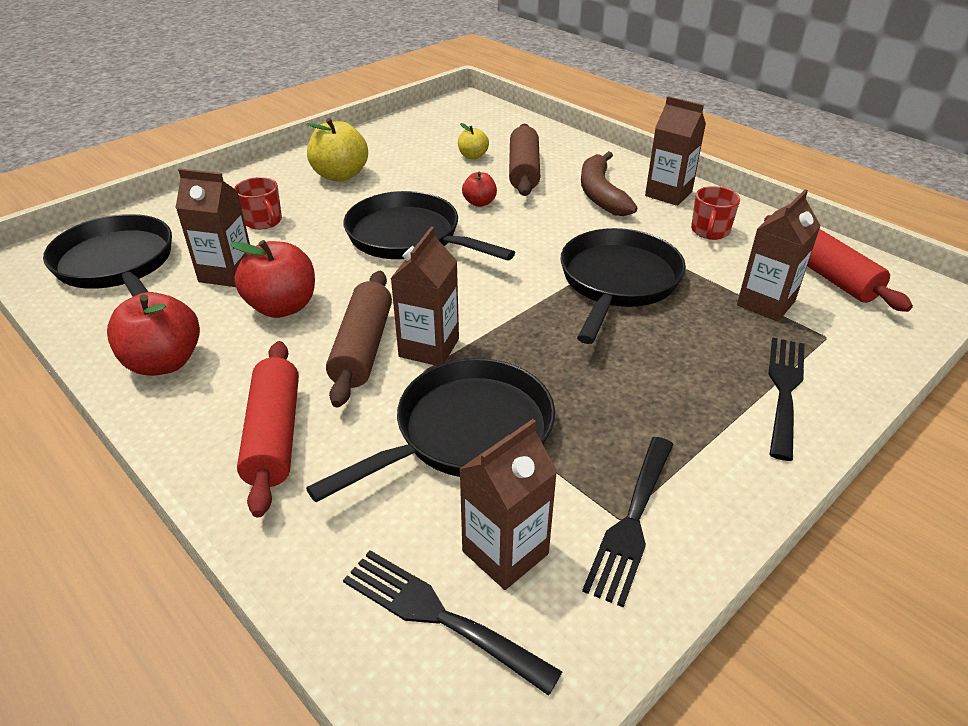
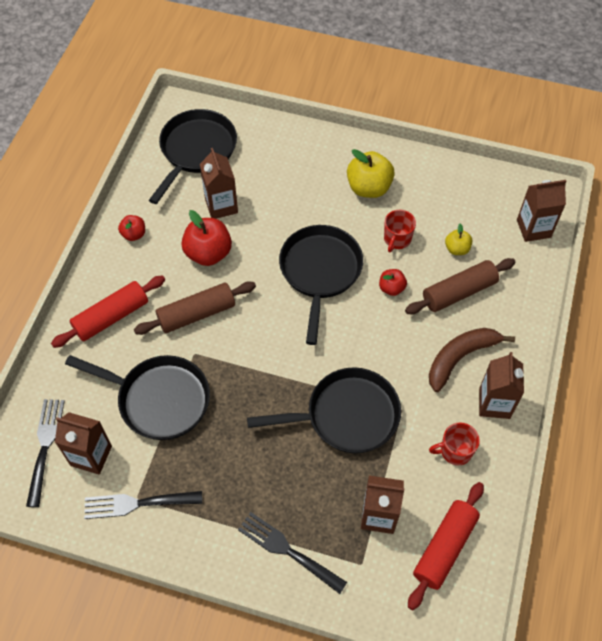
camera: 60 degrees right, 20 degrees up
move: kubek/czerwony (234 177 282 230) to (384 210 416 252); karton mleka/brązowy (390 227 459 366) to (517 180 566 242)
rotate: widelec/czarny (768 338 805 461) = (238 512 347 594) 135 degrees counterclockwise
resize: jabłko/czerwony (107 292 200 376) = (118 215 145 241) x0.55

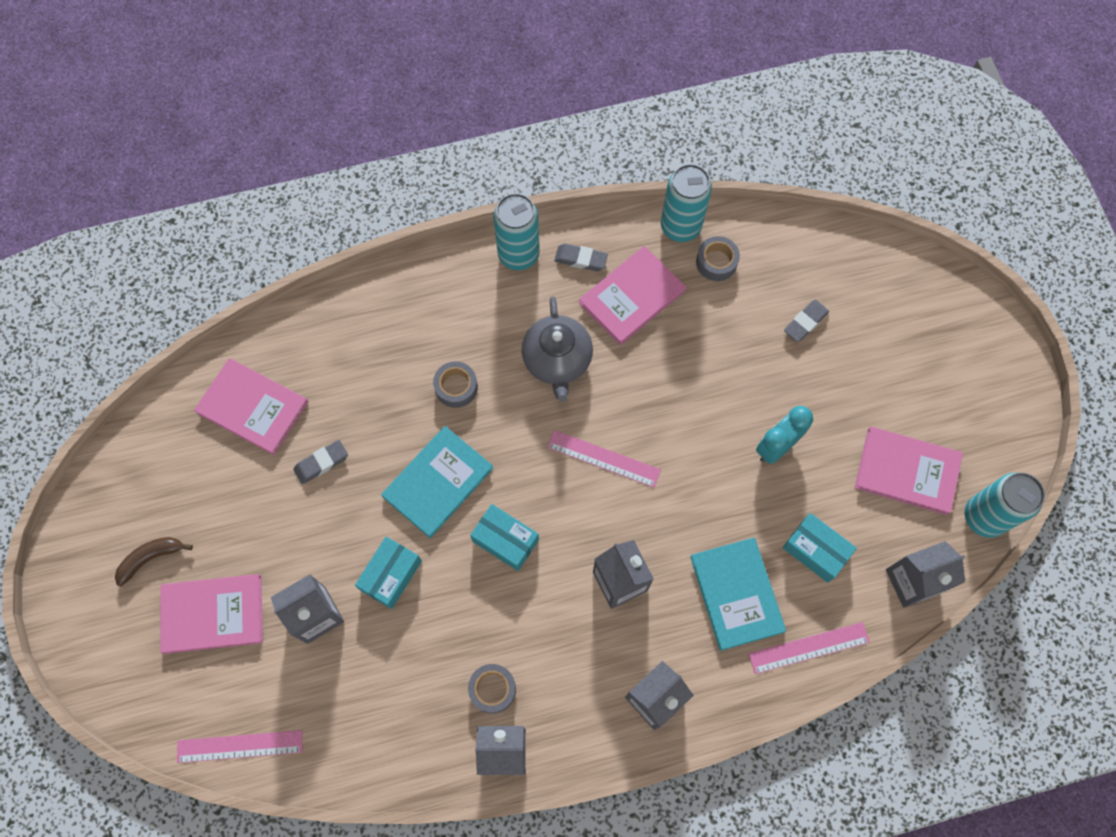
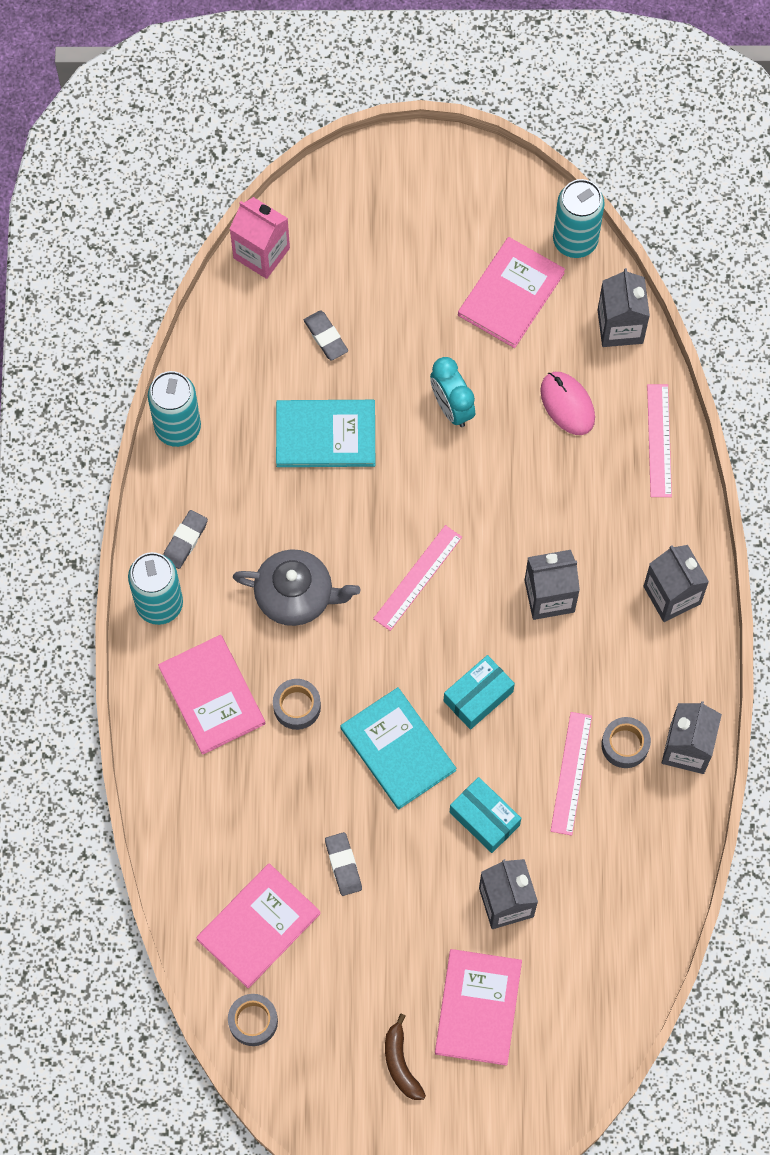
camera: 75 degrees left, 0 degrees up
insert: karton mleka/różowy (229 197 290 279)
move: linijka/różowy (177 730 302 763) to (551 712 592 836); książka/różowy (579 246 686 345) to (158 635 265 755); książka/turkusowy (690 538 786 651) to (276 400 375 467); taśma klejąca/szary (696 236 740 281) to (228 994 278 1046)
replace: pudełko/turkusowy (783 513 857 583) to myszka/różowy (540 372 595 435)

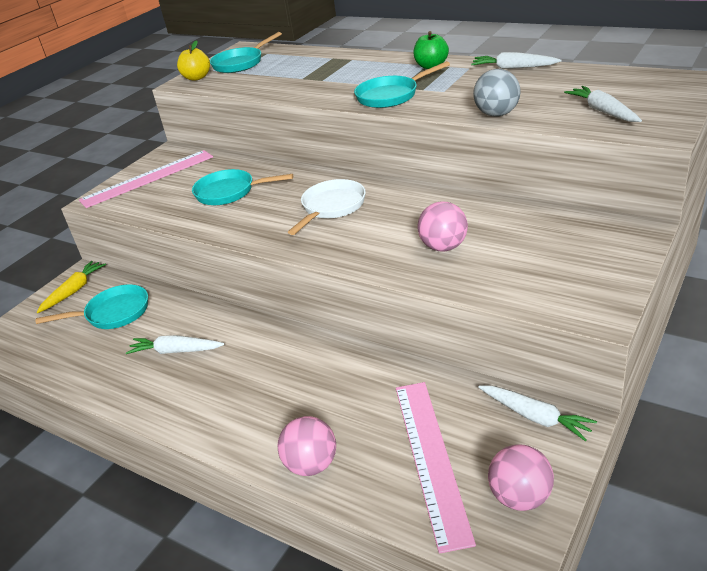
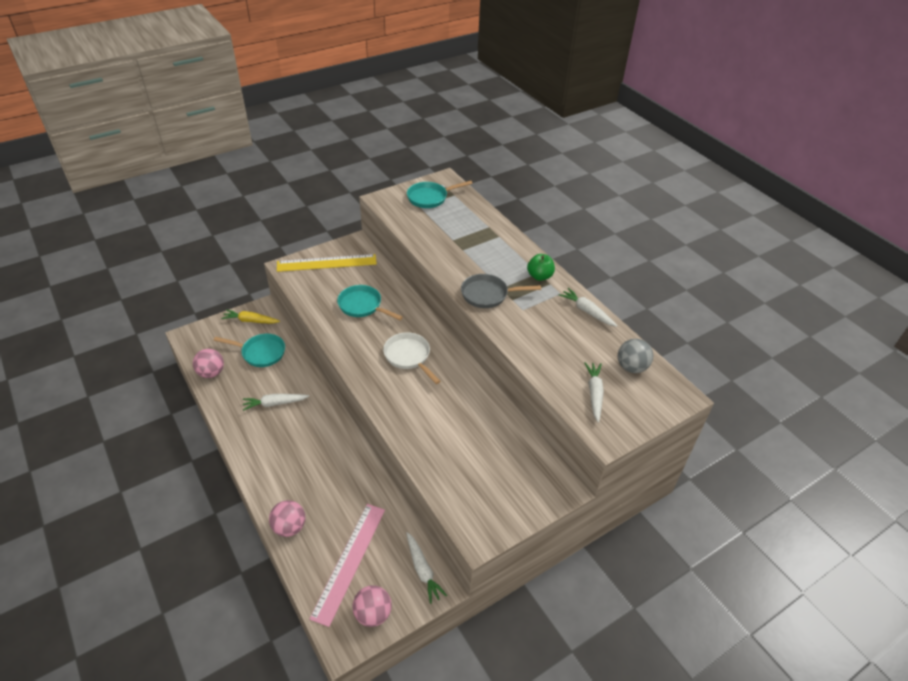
camera: 20 degrees right, 10 degrees up
delete: jabłko/żółty (177 40 210 80)
move: piłka/różowy (417 202 468 251) to (193 349 224 378); piłka/szary (473 69 521 117) to (618 339 653 373)
recolor: linijka/różowy (79 150 213 208) to linijka/żółty (277 254 377 272); patelnia/turkusowy (354 61 450 108) to patelnia/szary (461 274 541 308)
rotate: marchewka/żółty (37 261 106 313) = (221 310 280 323) 135 degrees counterclockwise; marchewka/biały (126 335 225 354) = (243 394 309 411) 45 degrees counterclockwise; patelnia/biały (288 179 366 235) = (383 332 441 384) 90 degrees counterclockwise

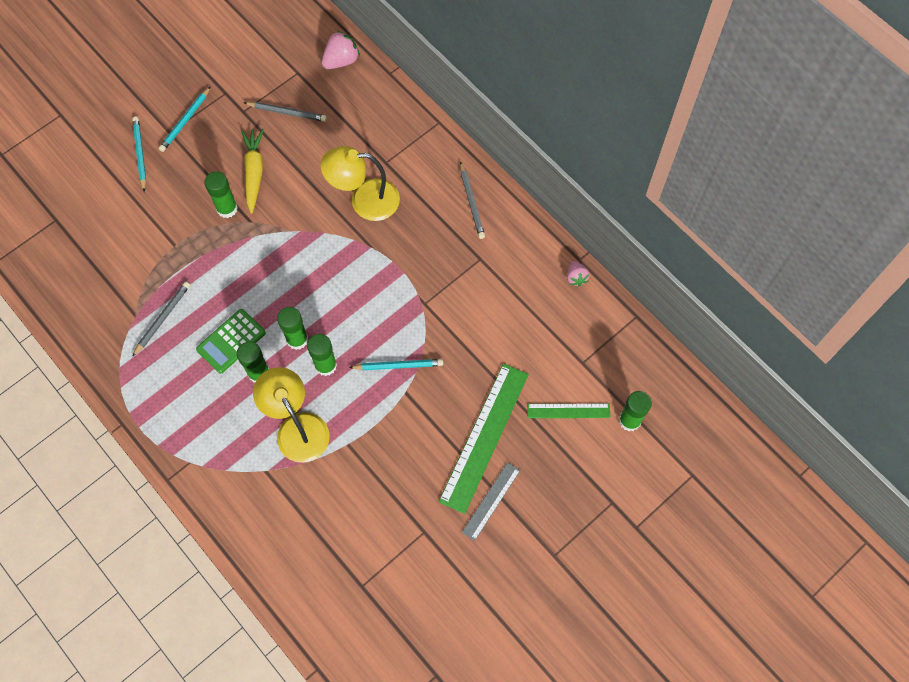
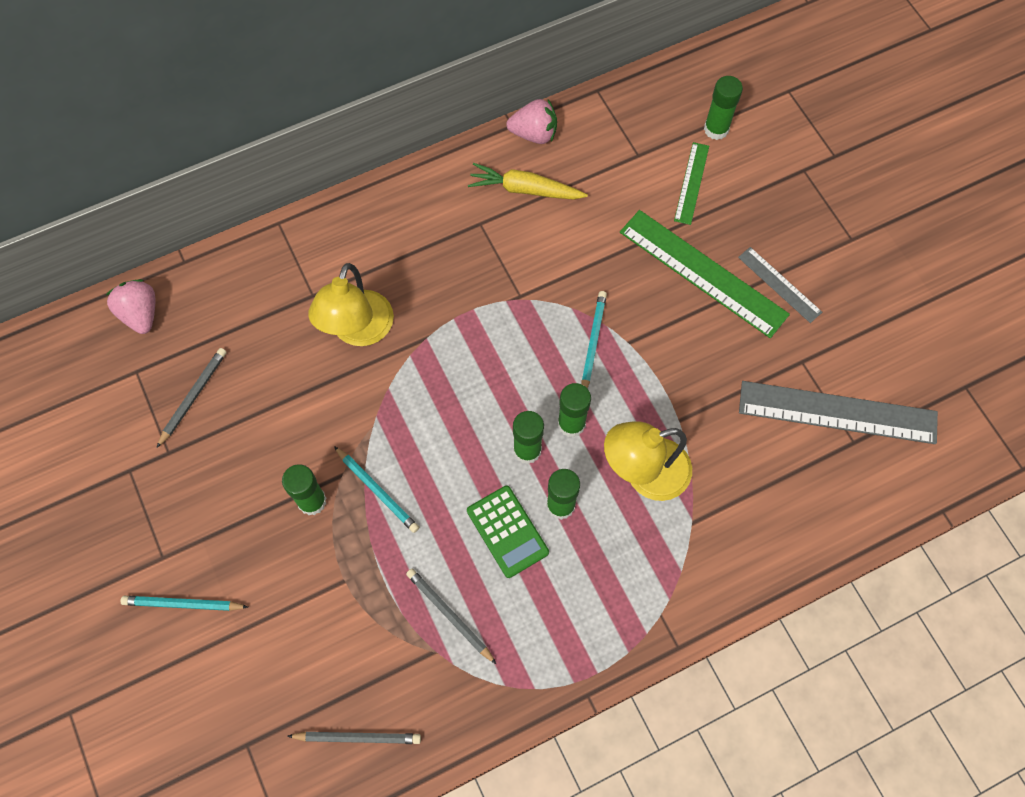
camera: 75 degrees left, 0 degrees up
insert: linijka/szary (739 381 938 444)
move: ołówek/turkusowy (159 86 211 152) to (334 446 419 533); marchewka/żółty (241 129 264 214) to (468 163 588 200); ołówek/szary (460 161 485 239) to (287 731 421 744)
resize: truskawka/różowy (567 261 589 286) = (506 99 557 144) x1.62

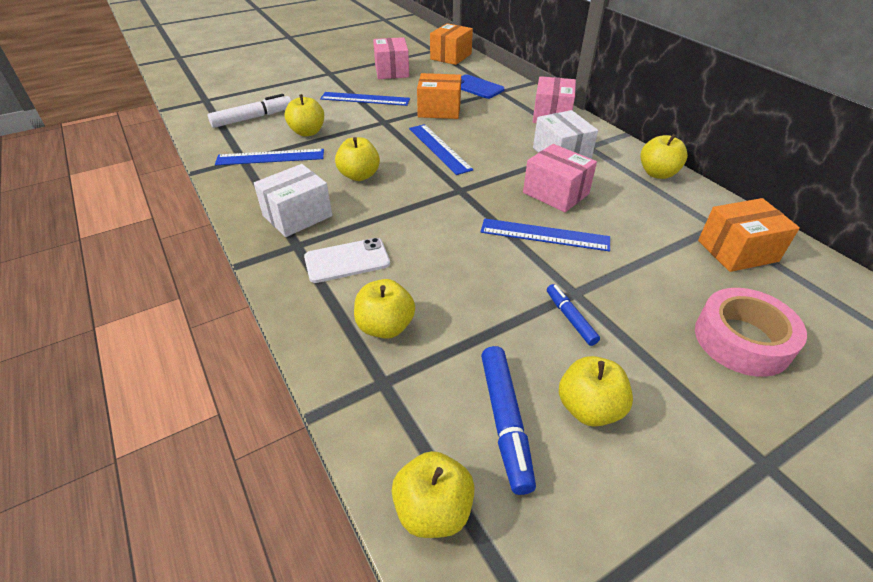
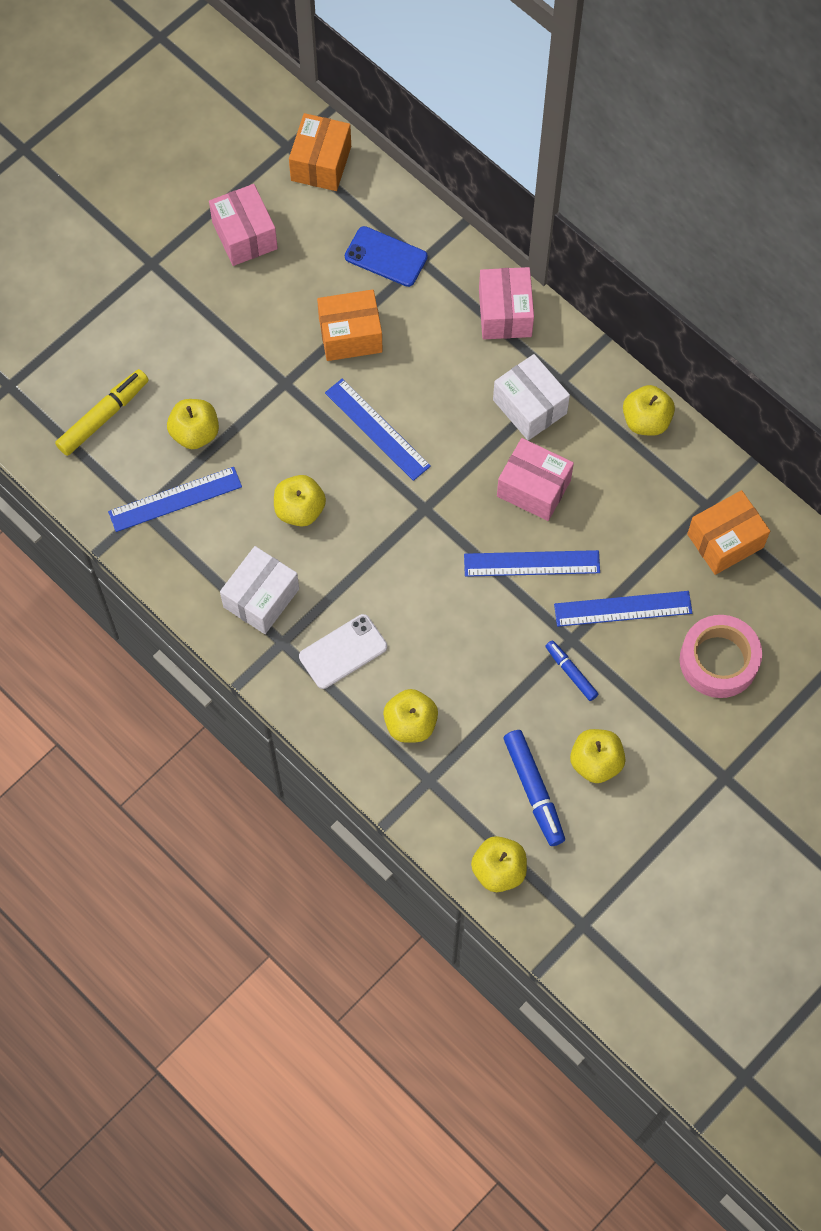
camera: 15 degrees left, 25 degrees up
move: linijka/niebieski (320 92 410 106) to (554 591 692 627)
recolor: flamaster/biały (208 94 291 128) to flamaster/żółty (55 369 149 456)

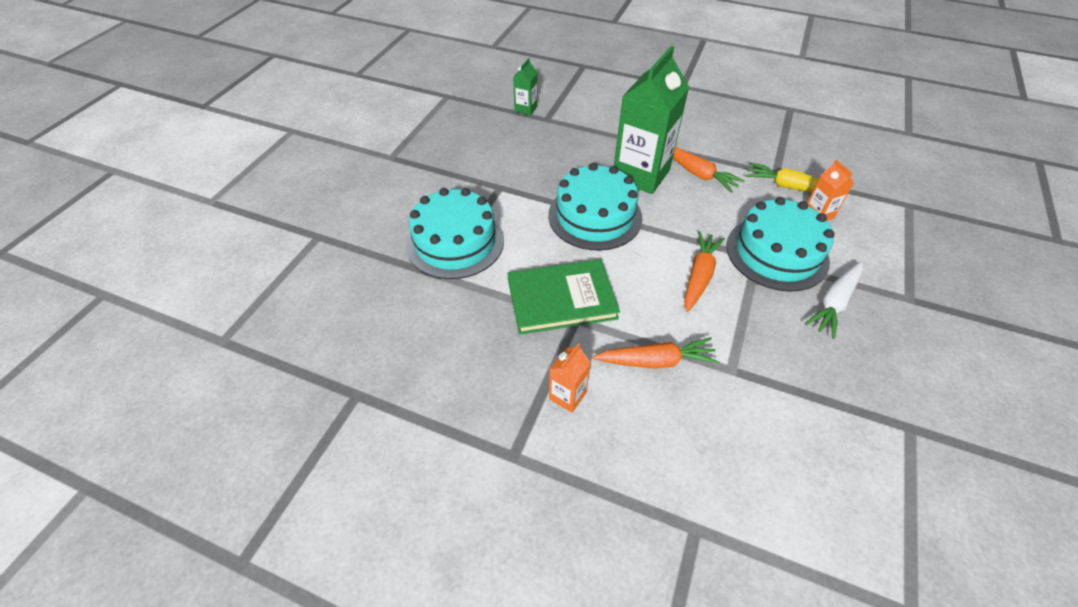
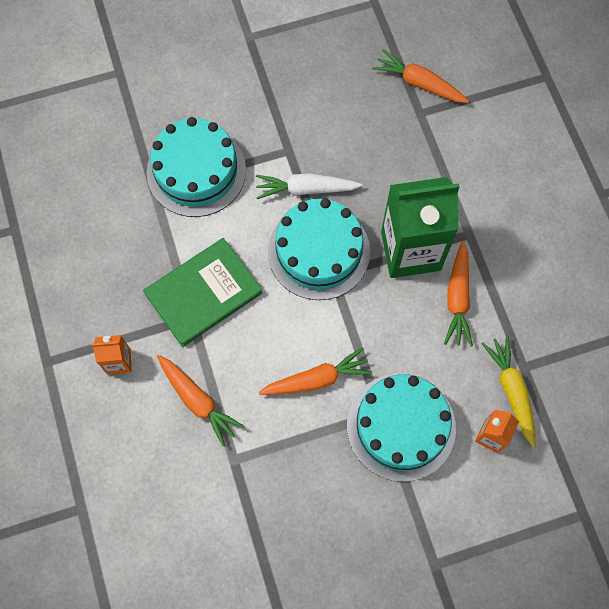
camera: 50 degrees right, 20 degrees up
move: marchewka/biały (805 261 863 339) to (256 174 363 199)
replace: karton mleka/zielony (513 58 538 116) to marchewka/pomarańczowy (372 49 469 103)
rotate: książka/zielony (507 259 620 335) = (143 238 262 347) 75 degrees counterclockwise

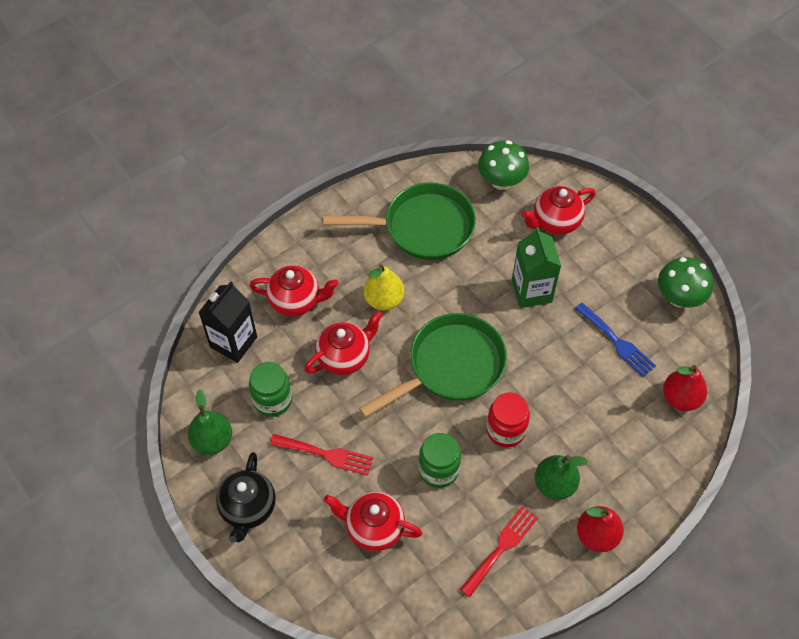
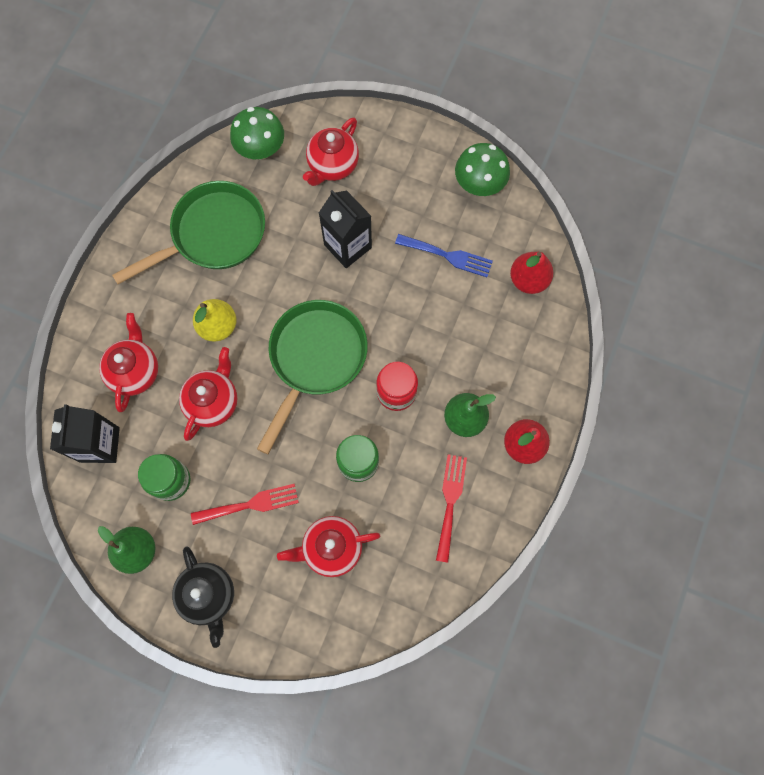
camera: 30 degrees left, 15 degrees up
recolor: karton mleka/zielony (512 227 561 308) to karton mleka/czarny (319 190 372 268)
rotate: imbryk/czerwony (249 265 339 316) = (99 313 158 412) 60 degrees counterclockwise

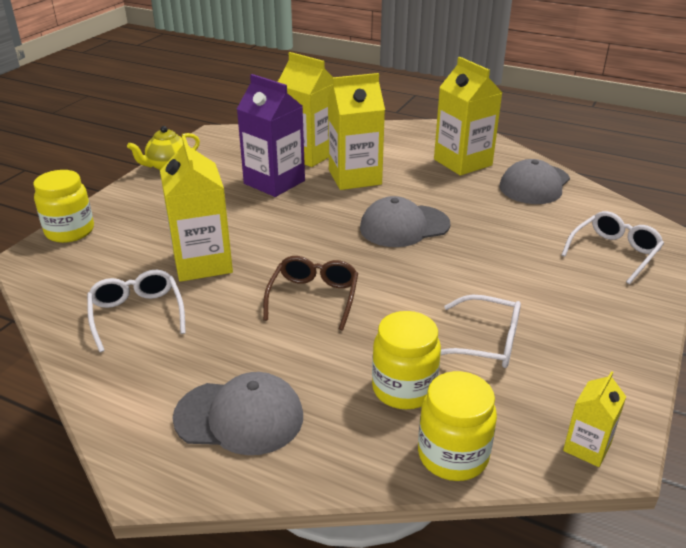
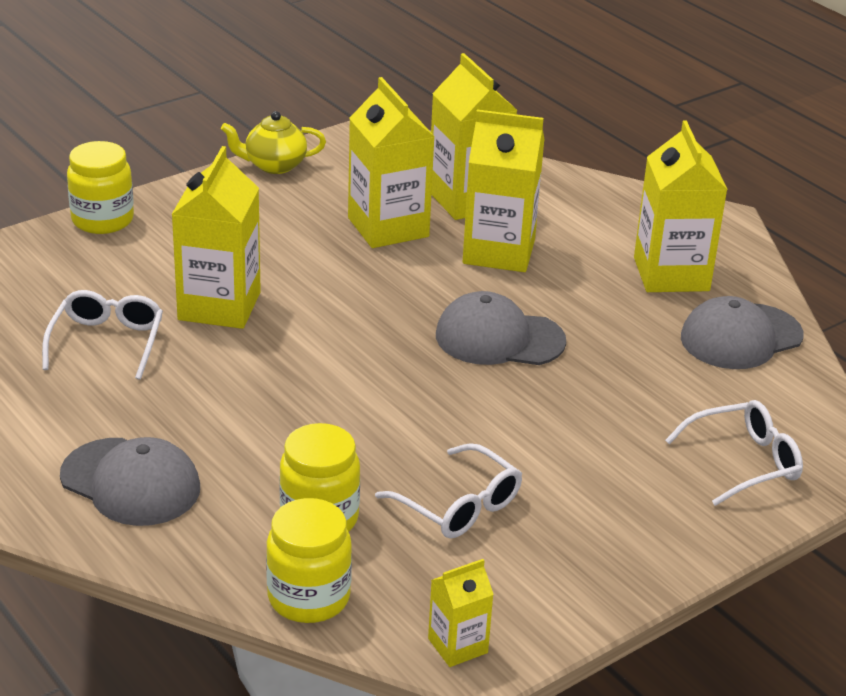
camera: 25 degrees right, 0 degrees up
delete: okulary/brązowy (263 256 358 330)
recolor: karton mleka/fioletowy (237 74 305 197) to karton mleka/żółty (348 77 435 248)

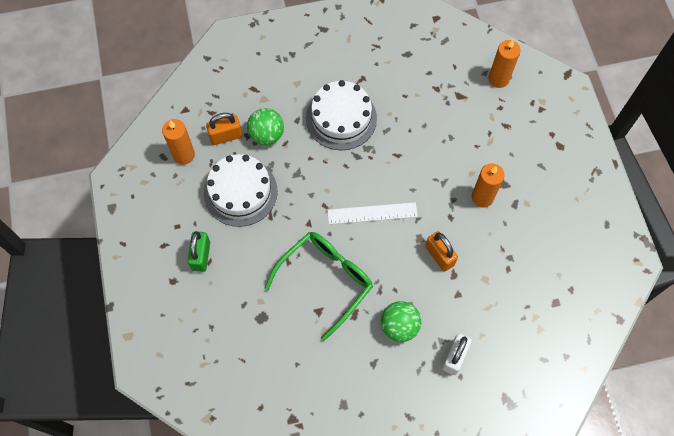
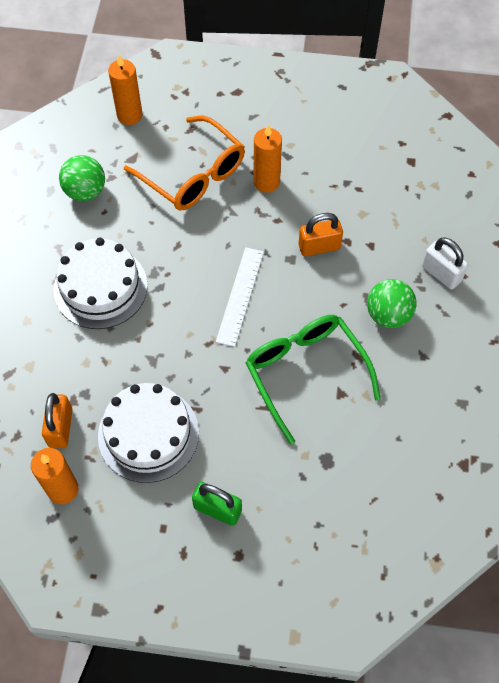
camera: 70 degrees left, 5 degrees down
insert: okulary/pomarańczowy (124 115 245 211)
move: piłka/zielony (247 108 284 145) to (59 155 105 201)

